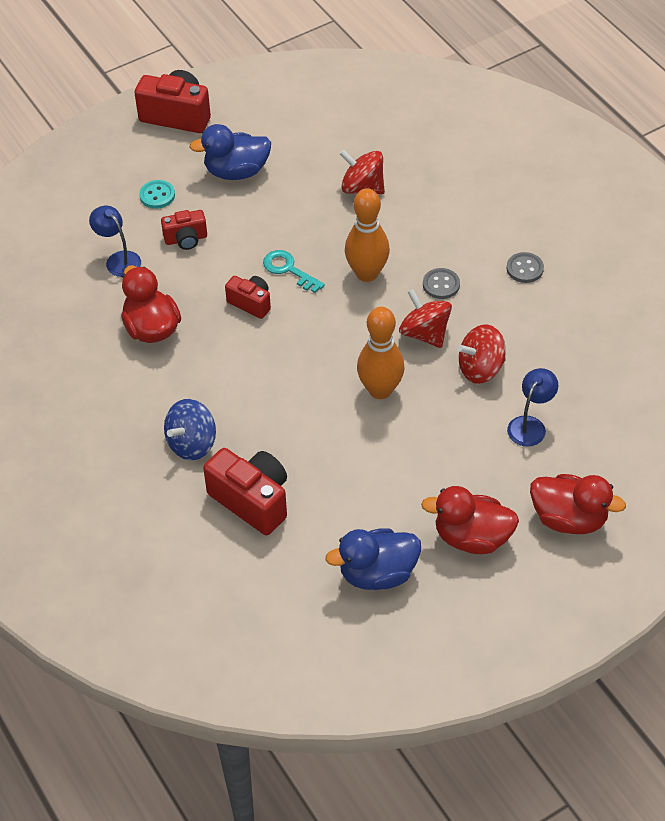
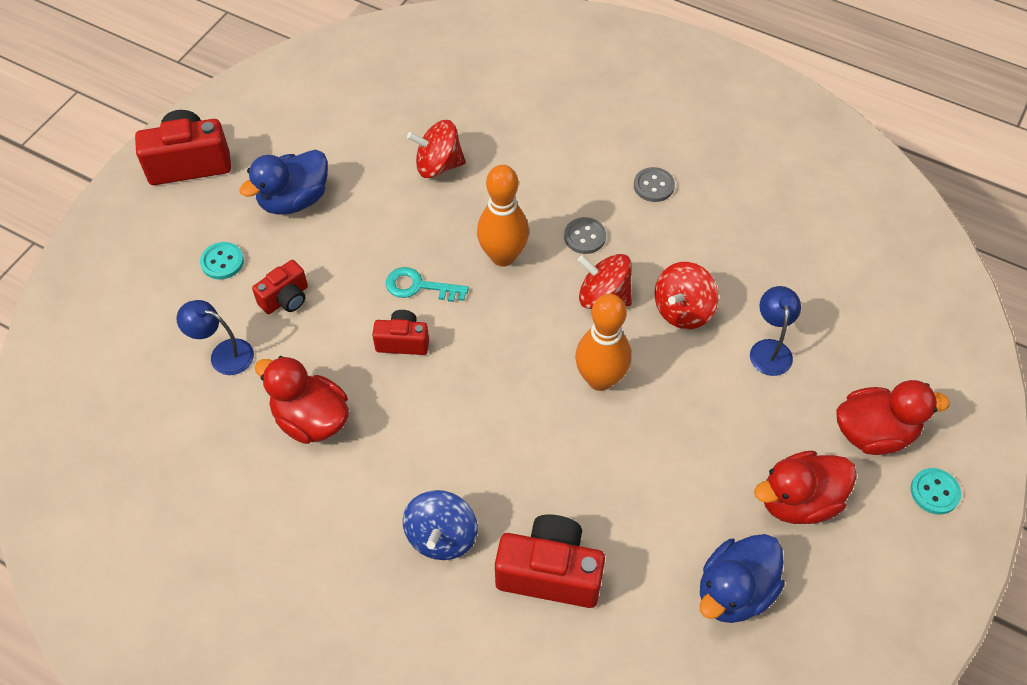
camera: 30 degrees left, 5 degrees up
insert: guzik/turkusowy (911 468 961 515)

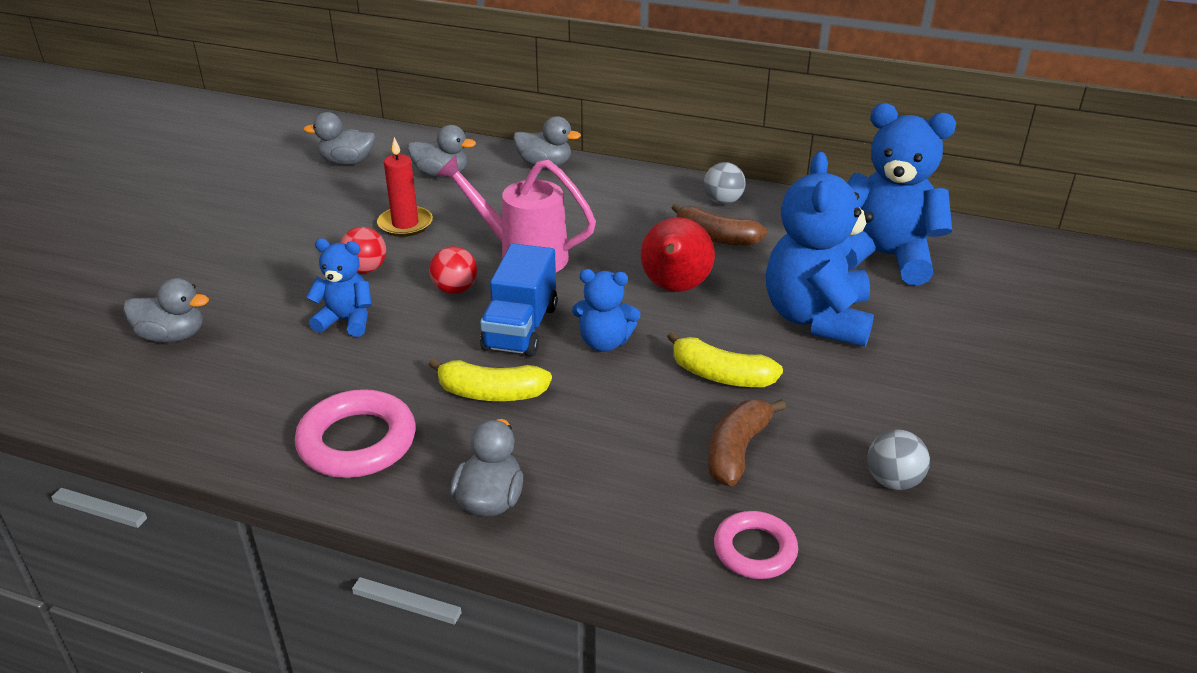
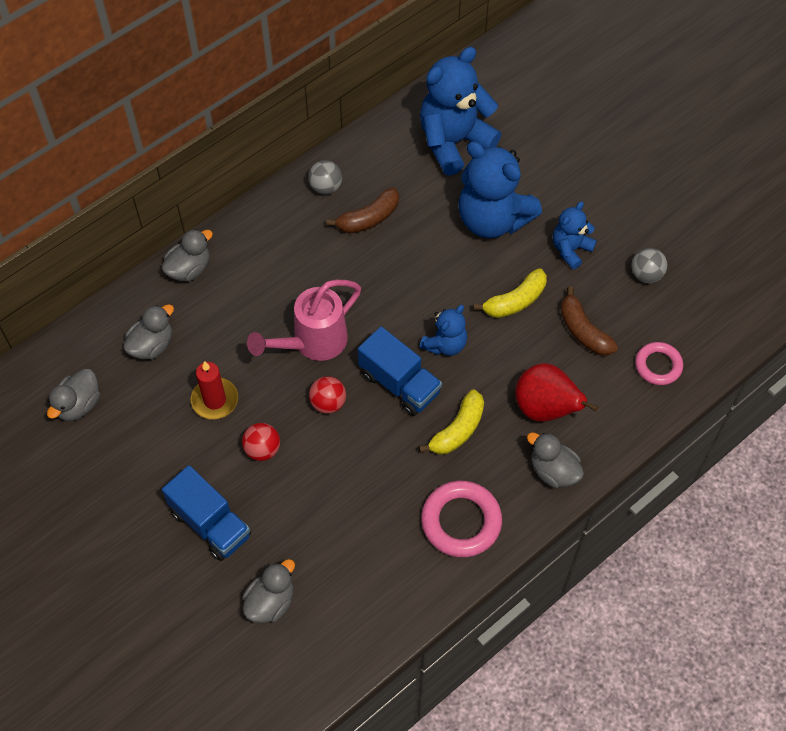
camera: 60 degrees left, 25 degrees up
insert: ciężarówka/niebieski (162 465 251 561)
move: miś/niebieski (306 238 372 337) to (553 201 597 269); gruszka/czerwony (641 217 715 292) to (515 363 598 422)

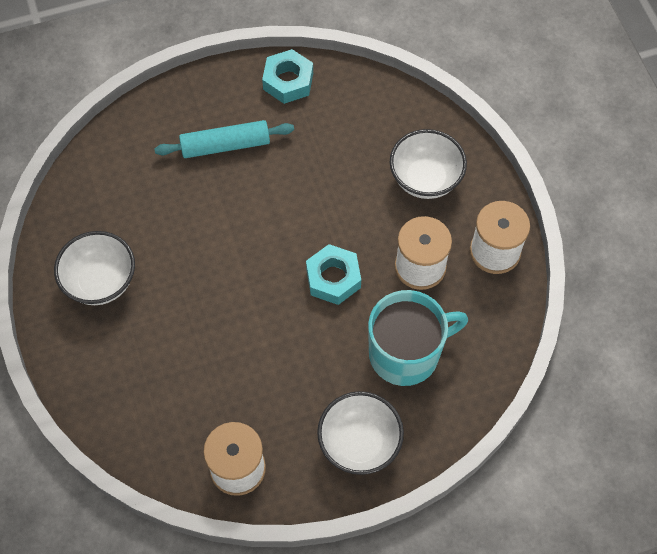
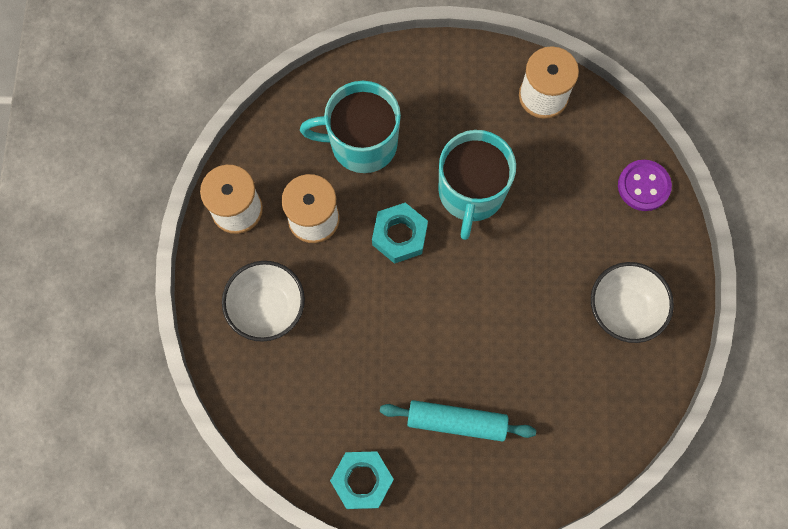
camera: 160 degrees left, 10 degrees up
delete: miska/biały (317 391 404 475)
insert: kubek/turkusowy (439 130 516 240); guzik/fioletowy (618 160 672 211)

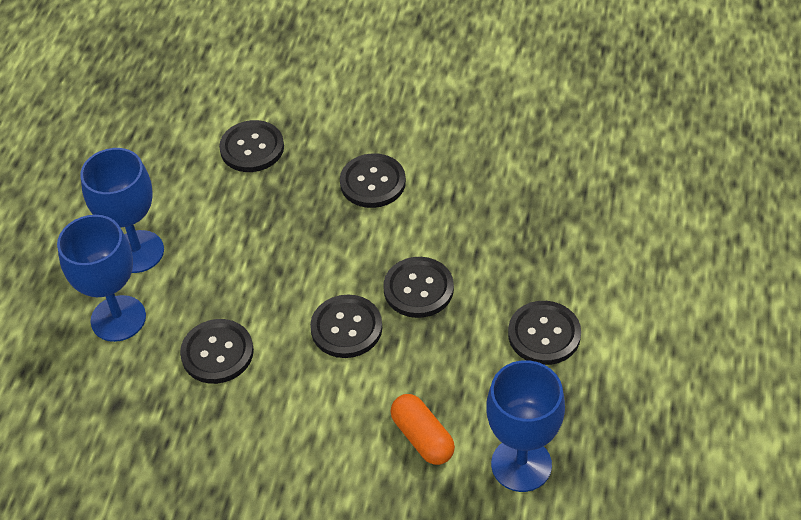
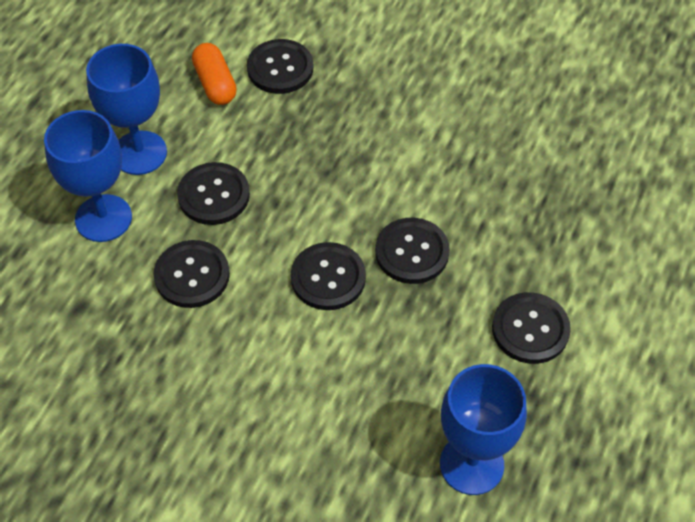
camera: 10 degrees right, 5 degrees up
move: guzik/czarny (340 153 406 208) to (177 162 250 225); kapsułka/pomarańczowy (391 394 455 465) to (192 43 237 105)

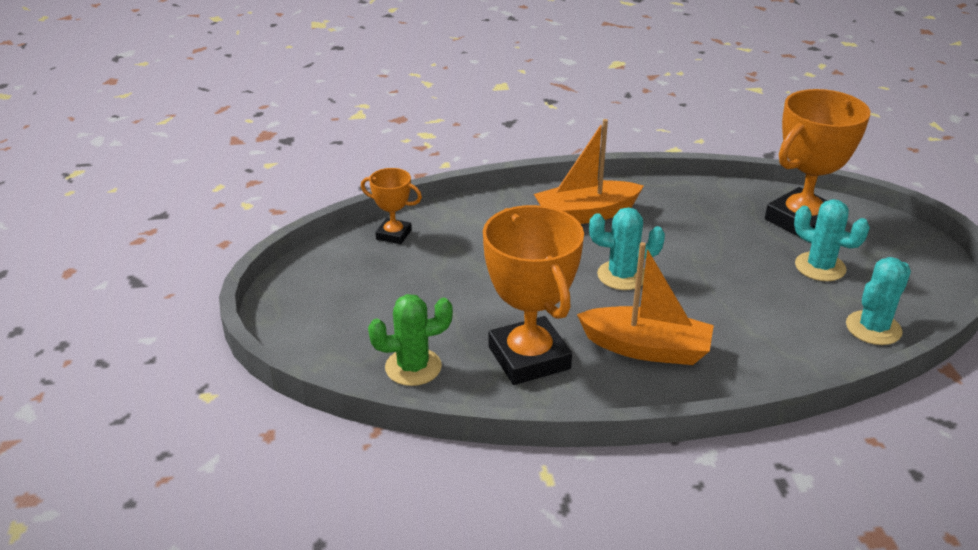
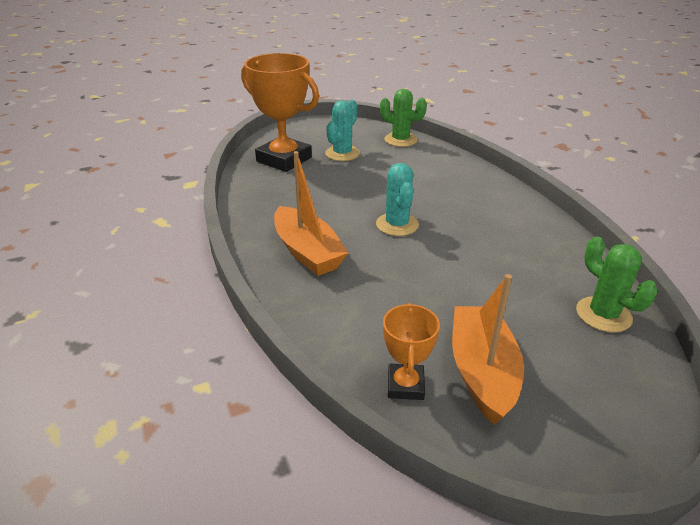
camera: 105 degrees left, 0 degrees up
delete: puchar/pomarańczowy (483 205 584 385)
move: łódka/pomarańczowy (577 242 714 365) to (452 274 524 425)
recolor: kaktus/turkusowy (846 257 911 345) to kaktus/zielony (380 89 427 147)

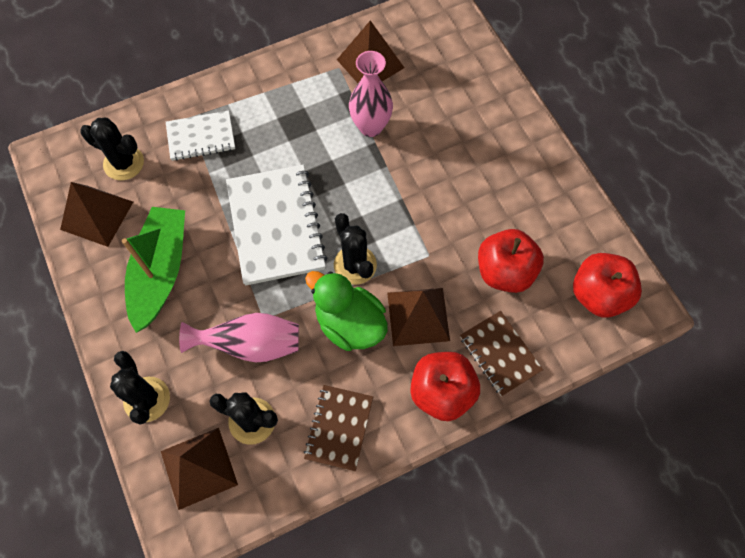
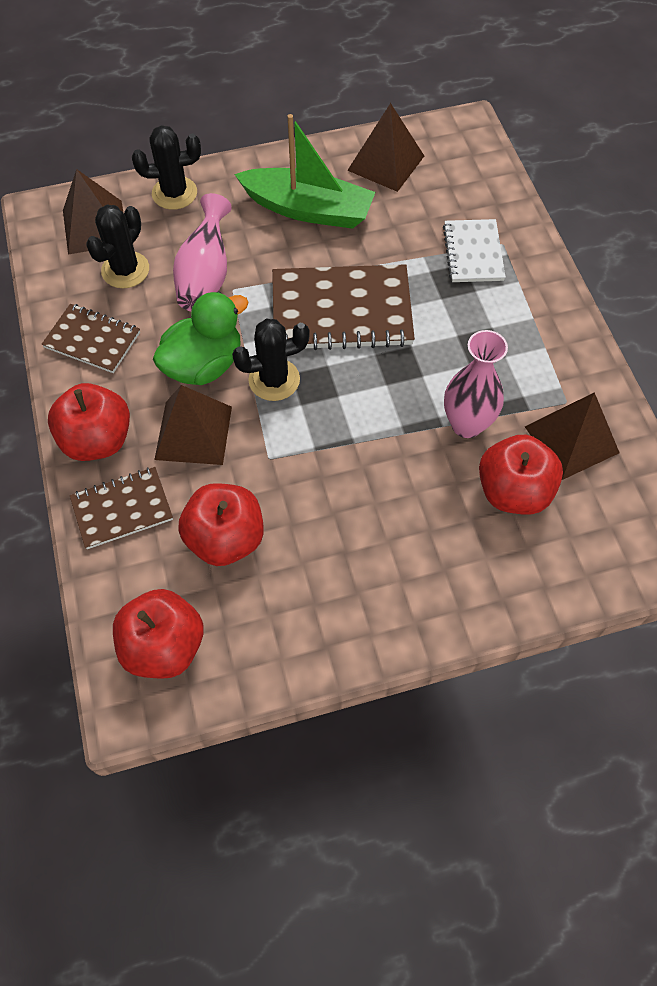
camera: 100 degrees right, 5 degrees down
delete: kaktus/czarny (80 118 144 180)
insert: jabłko/czerwony (479 435 563 515)
recolor: zeszyt/biały (226 165 327 286) to zeszyt/brązowy (272 264 415 350)

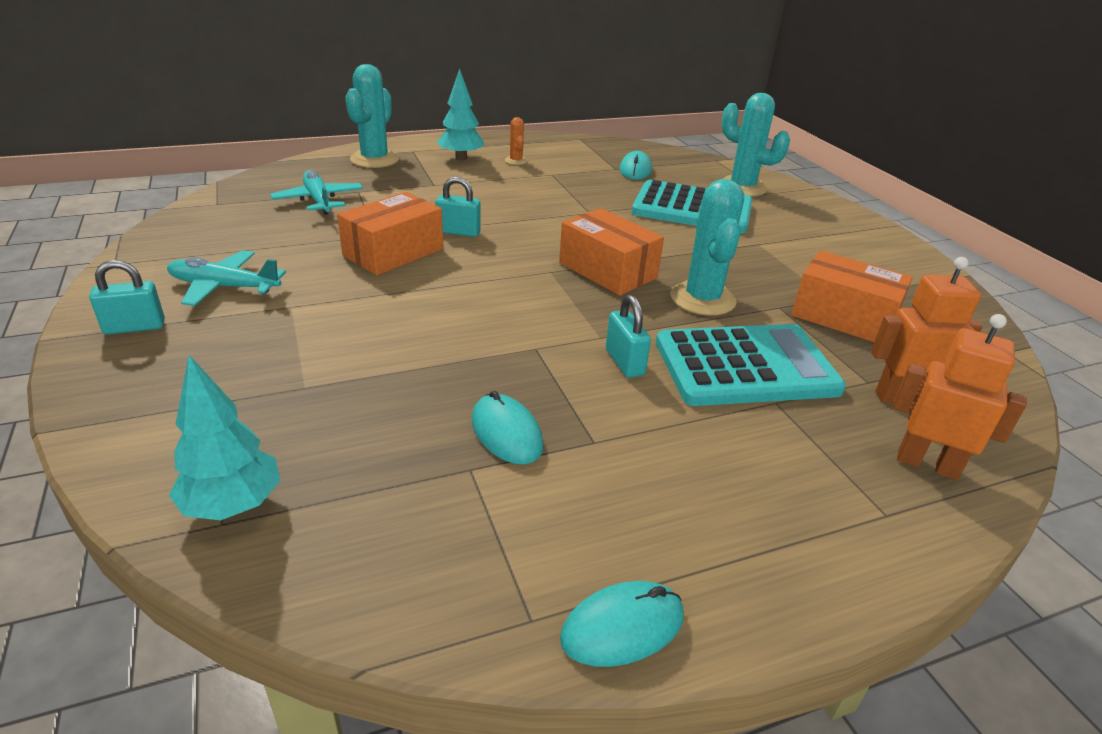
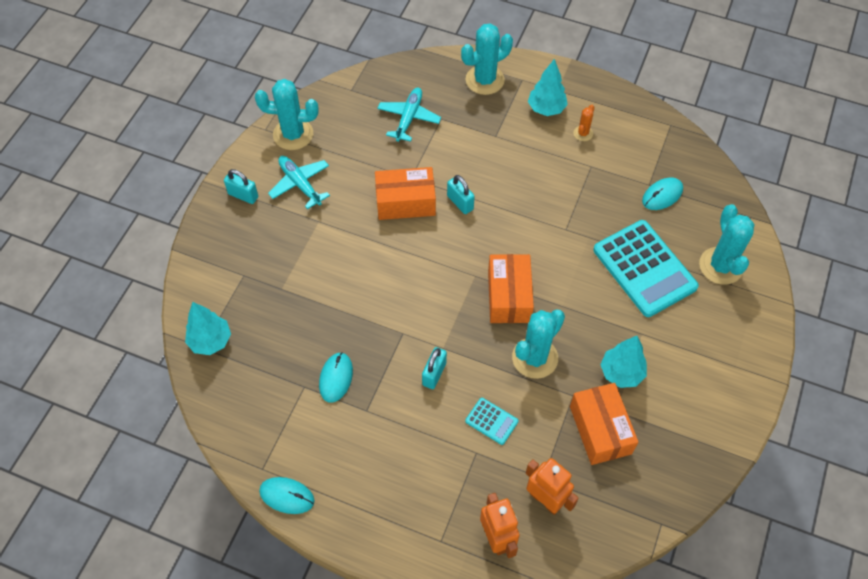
camera: 45 degrees right, 25 degrees up
insert: kaktus/turkusowy (255 79 318 150); drzewko/turkusowy (600 336 647 388)
resize: kalkulator/turkusowy (656 324 846 406) = (465 398 519 445) x0.45

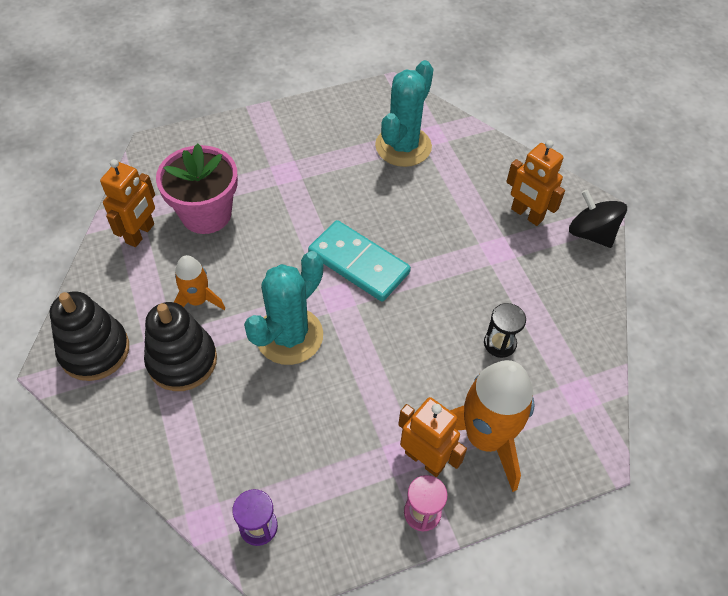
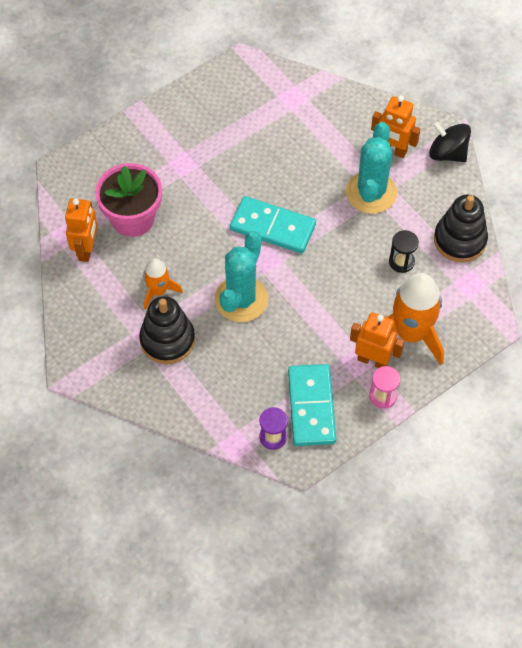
camera: 15 degrees left, 5 degrees up
insert: kostka domina/turkusowy (288 364 336 446)
move: zabawka nakładanka/czarny (50 291 129 381) to (434 195 488 262); kaktus/turkusowy (375 60 434 167) to (346 122 397 214)

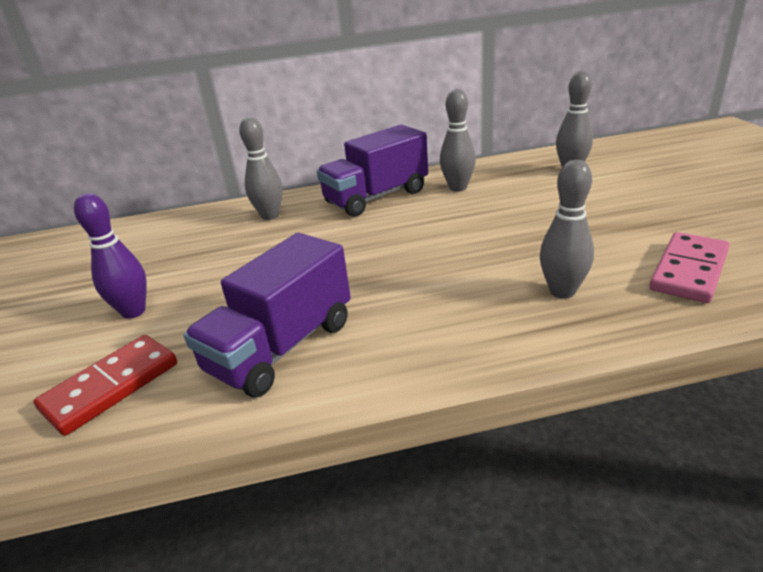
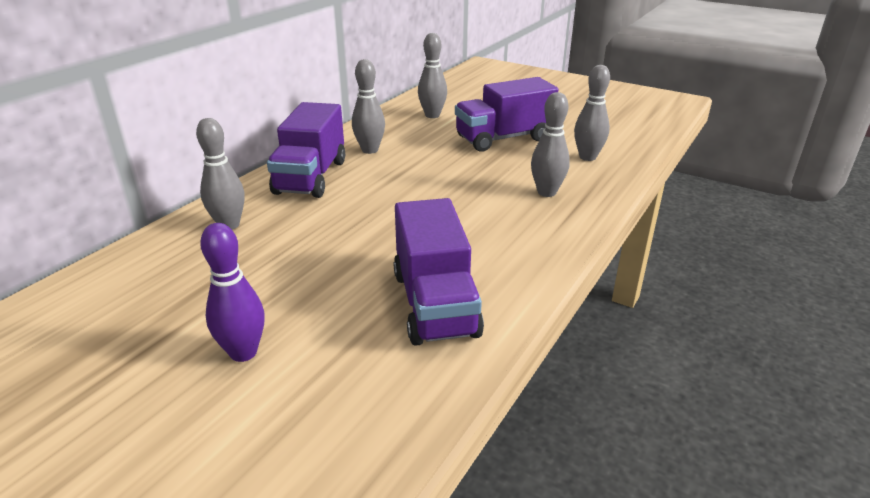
camera: 50 degrees left, 0 degrees up
delete: kostka domina/czerwony (33 335 177 436)
insert: ciężarówka/fioletowy (455 77 558 152)
replace: kostka domina/różowy (649 232 730 303) to kręgiel/szary (574 65 610 161)

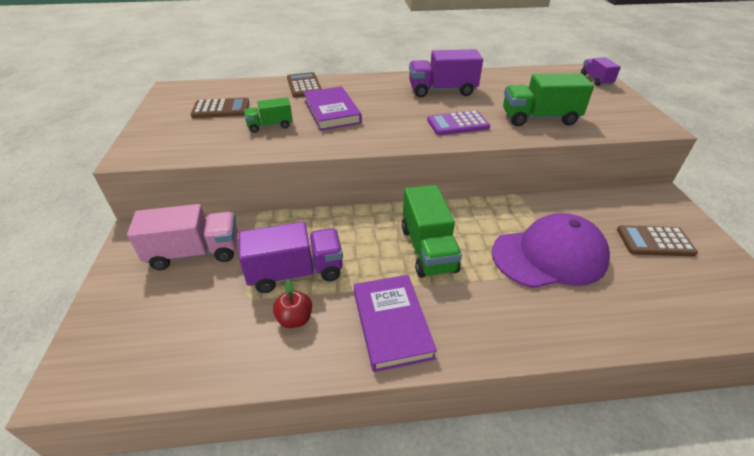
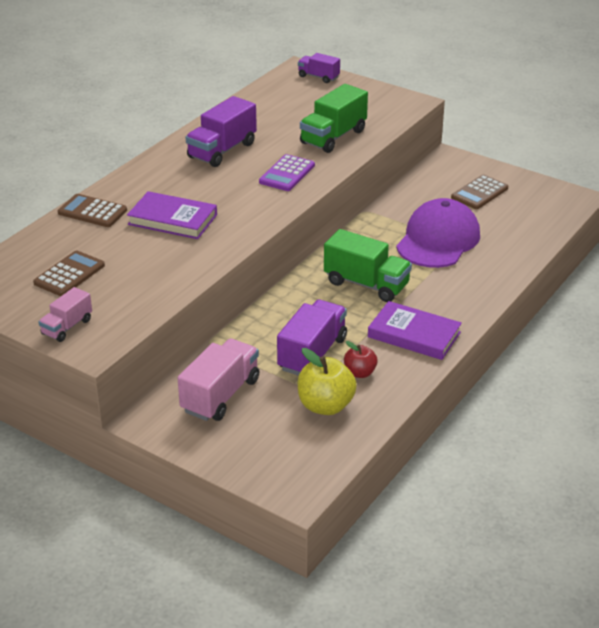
camera: 50 degrees left, 5 degrees down
delete: ciężarówka/zielony (244 97 293 133)
insert: ciężarówka/różowy (38 287 92 342); jabłko/żółty (298 348 357 415)

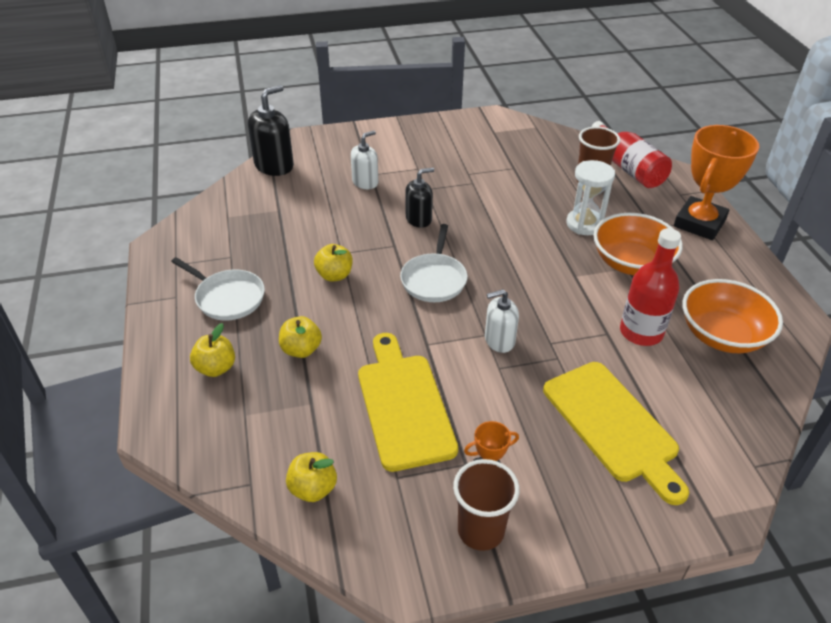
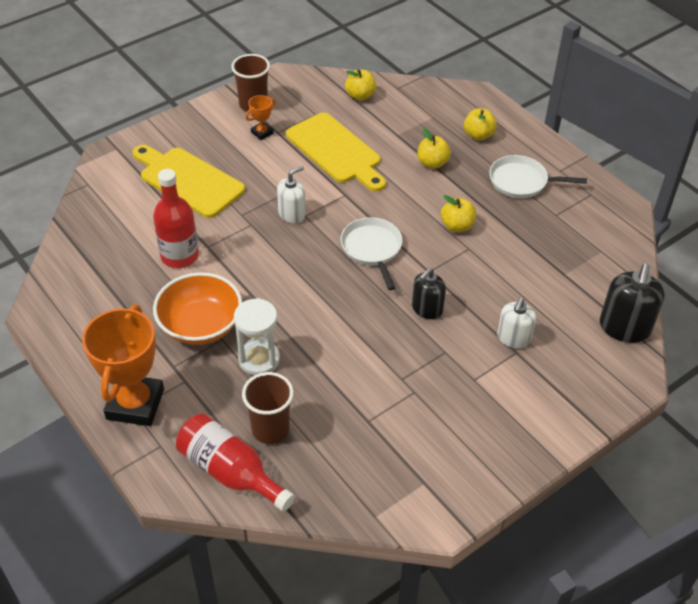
camera: 155 degrees right, 5 degrees up
delete: miska/pomarańczowy (683 279 783 353)

